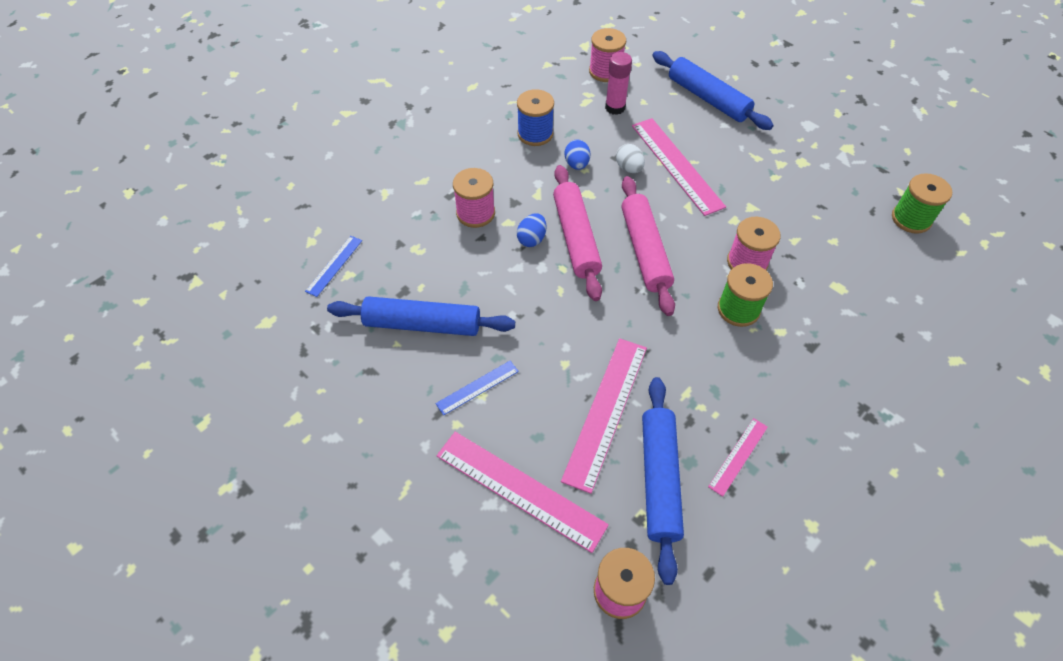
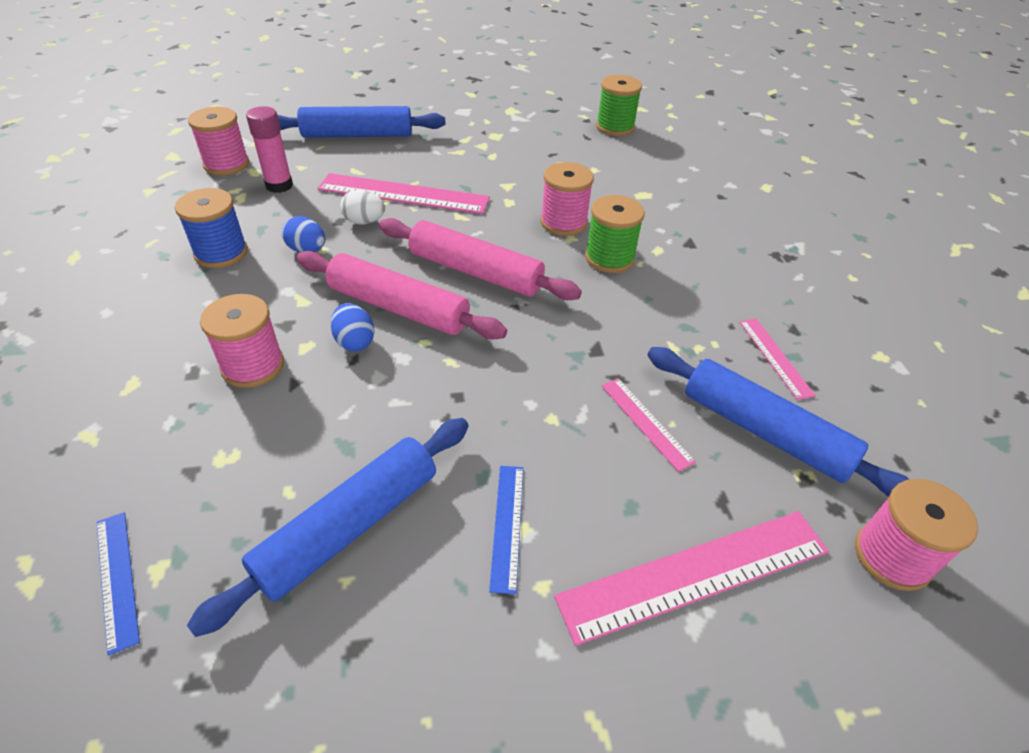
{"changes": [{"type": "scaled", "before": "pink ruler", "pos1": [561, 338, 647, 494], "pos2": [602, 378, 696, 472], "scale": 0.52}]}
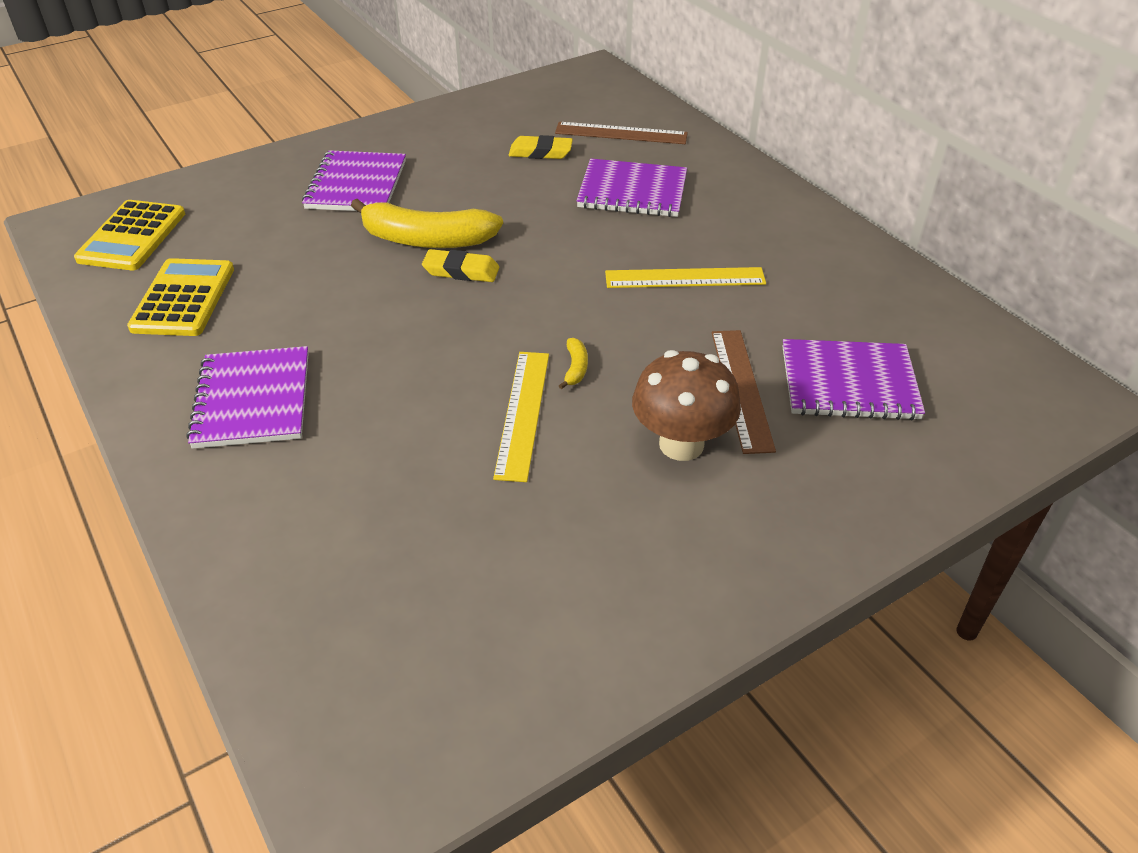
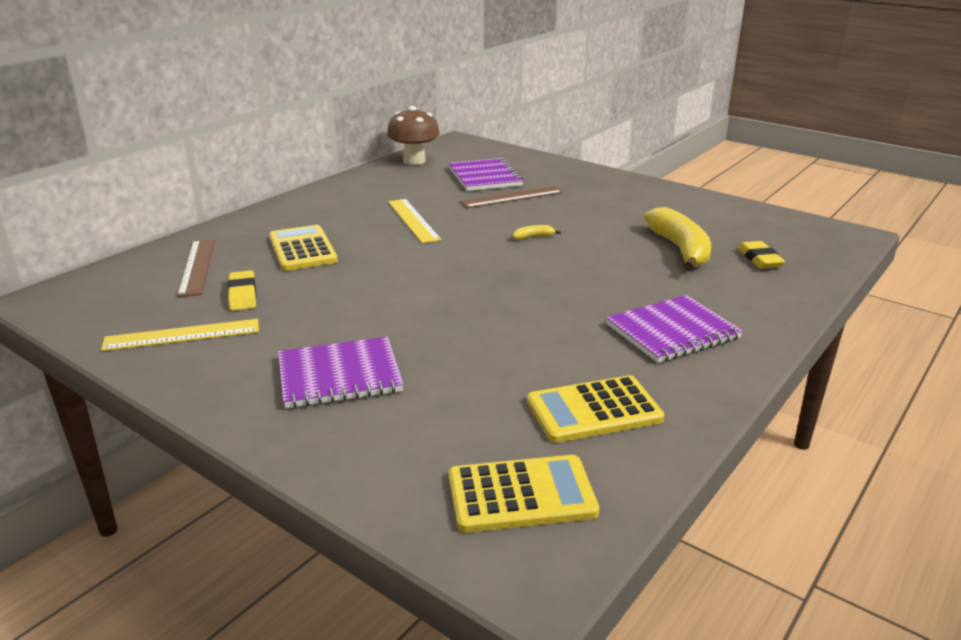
{"changes": [{"type": "swapped", "before": "purple notebook", "after": "yellow calculator", "pos1": [576, 159, 687, 217], "pos2": [269, 225, 338, 271]}, {"type": "shifted", "before": "yellow banana", "pos1": [351, 199, 503, 248], "pos2": [644, 207, 711, 271]}, {"type": "shifted", "before": "yellow eraser", "pos1": [422, 249, 499, 282], "pos2": [738, 241, 785, 269]}, {"type": "shifted", "before": "brown mushroom", "pos1": [632, 350, 741, 461], "pos2": [387, 106, 440, 165]}, {"type": "shifted", "before": "yellow ruler", "pos1": [493, 352, 549, 482], "pos2": [101, 319, 259, 351]}]}
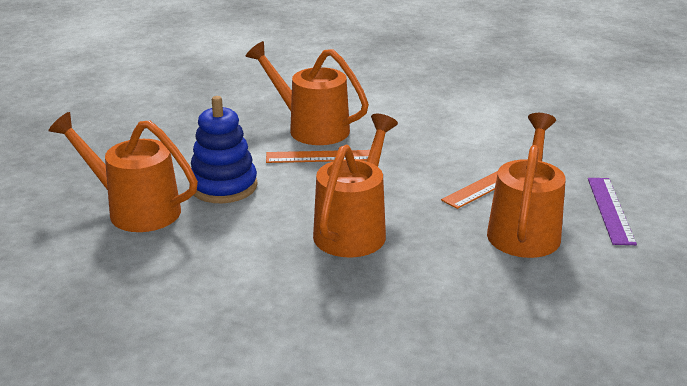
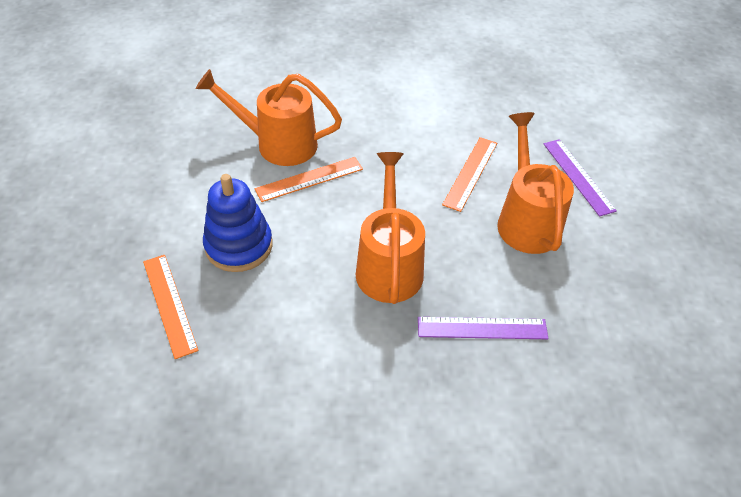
{"changes": [{"type": "swapped", "before": "orange watering can", "after": "orange ruler", "pos1": [49, 112, 198, 232], "pos2": [143, 255, 198, 359]}, {"type": "new", "after": "purple ruler", "pos2": [418, 317, 549, 339]}]}
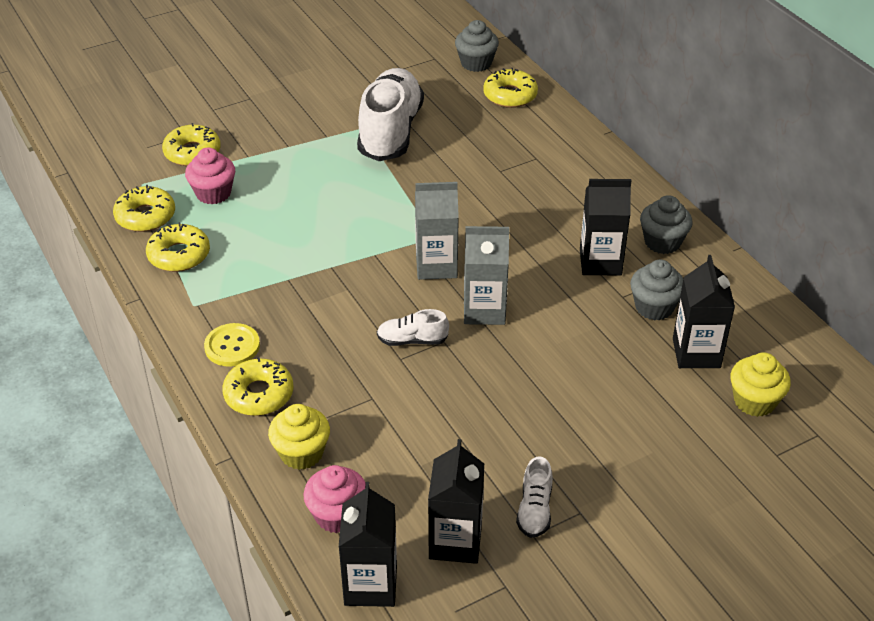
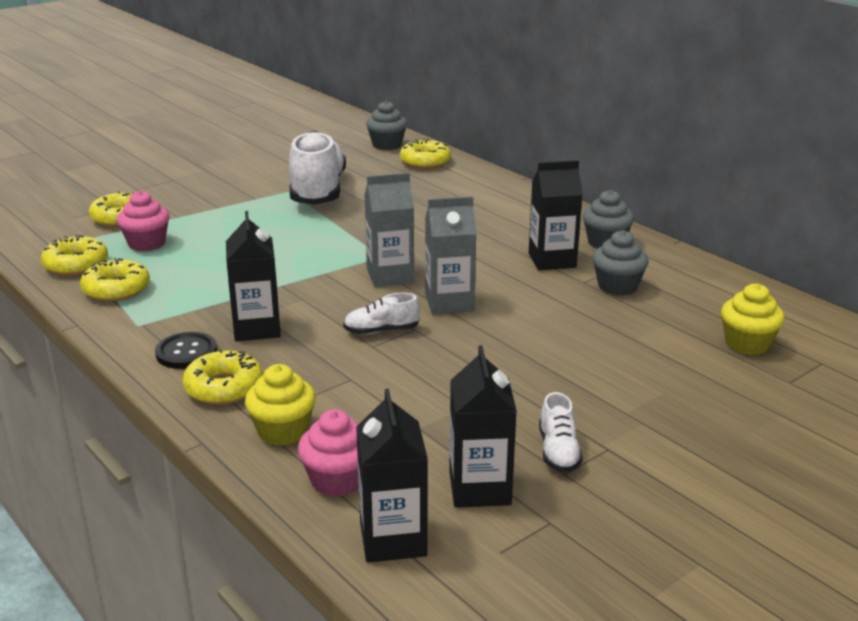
{"changes": [{"type": "shifted", "before": "black carton", "pos1": [673, 255, 735, 368], "pos2": [226, 211, 281, 341]}, {"type": "repainted", "before": "yellow button", "after": "black button", "pos1": [204, 323, 260, 367], "pos2": [155, 332, 217, 369]}]}
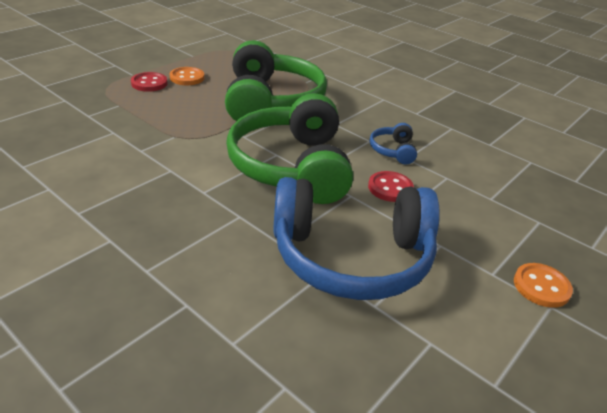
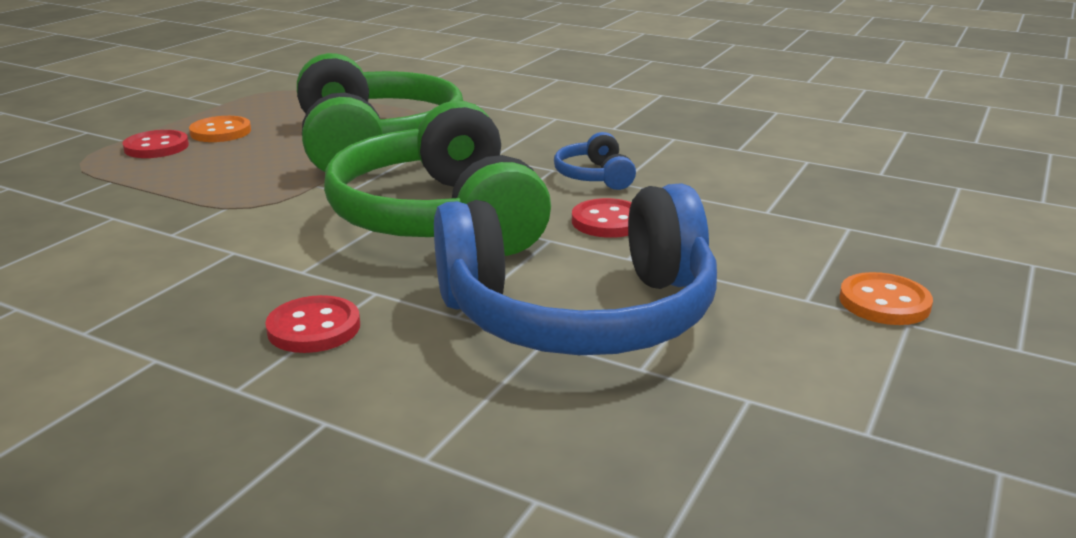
{"changes": [{"type": "new", "after": "red button", "pos2": [265, 295, 360, 353]}]}
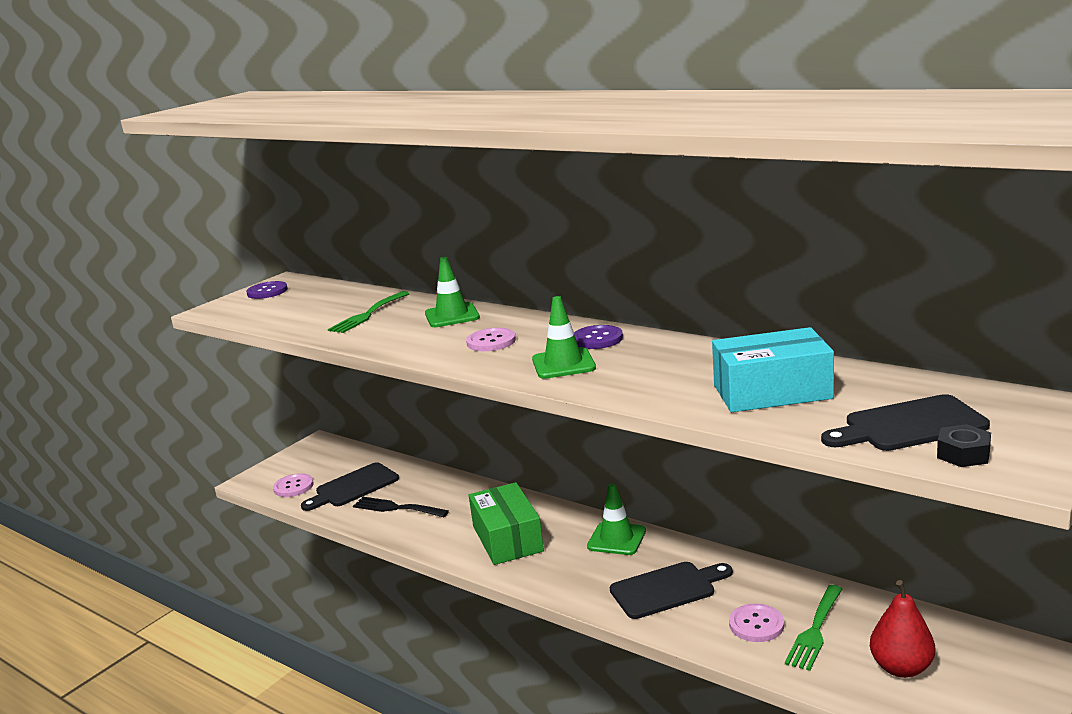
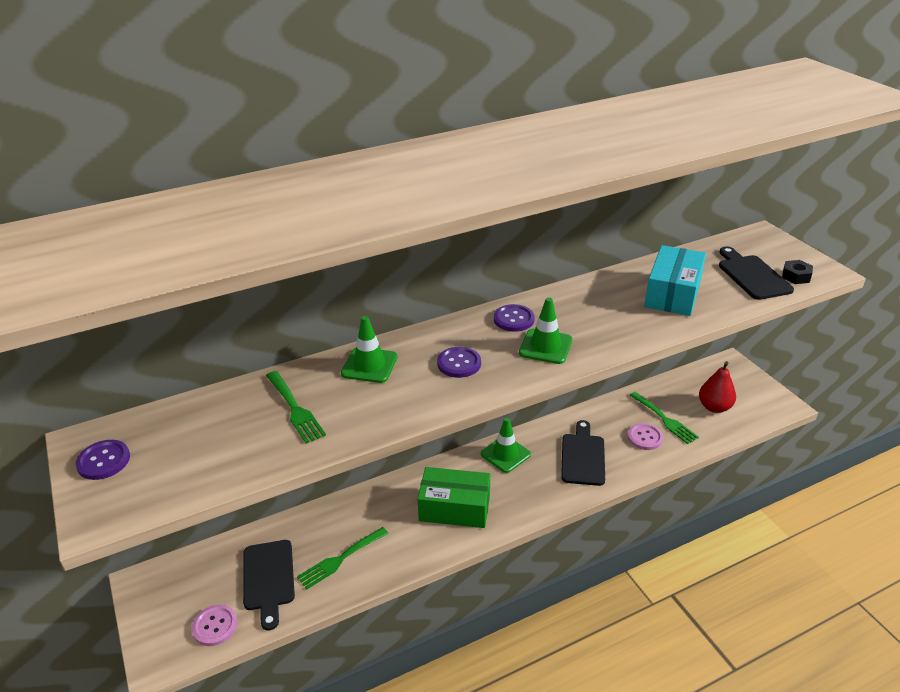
{"changes": [{"type": "repainted", "before": "pink button", "after": "purple button", "pos1": [466, 328, 516, 351], "pos2": [437, 347, 481, 378]}, {"type": "rotated", "before": "black cutting board", "pos1": [821, 394, 990, 451], "pos2": [719, 246, 794, 300], "turn": 150}, {"type": "repainted", "before": "black fork", "after": "green fork", "pos1": [353, 497, 449, 517], "pos2": [297, 527, 389, 590]}]}
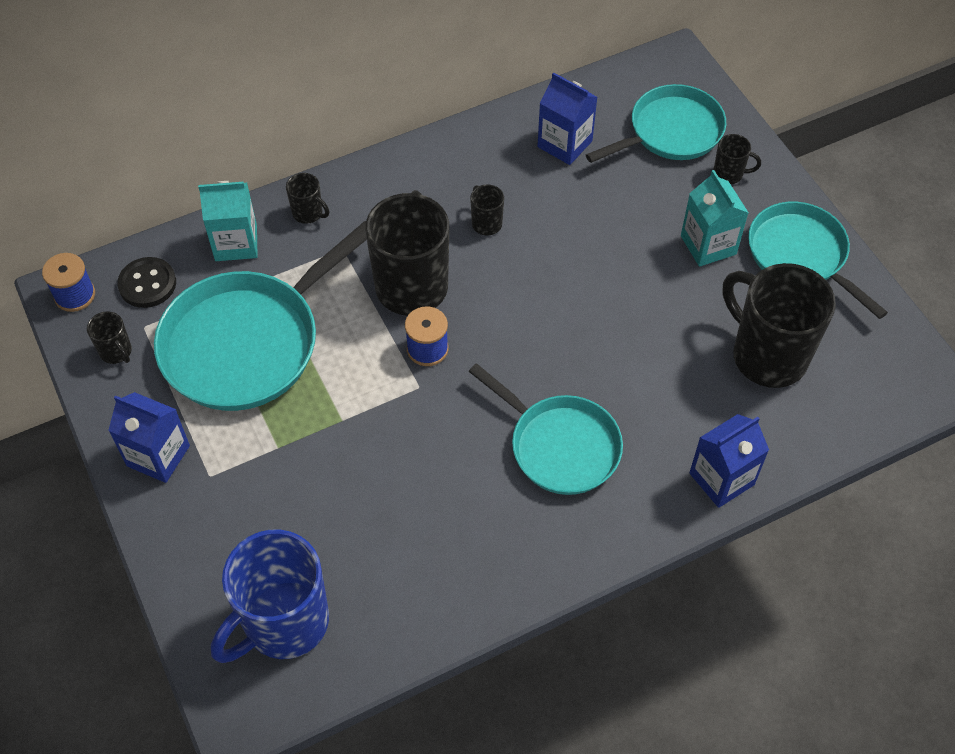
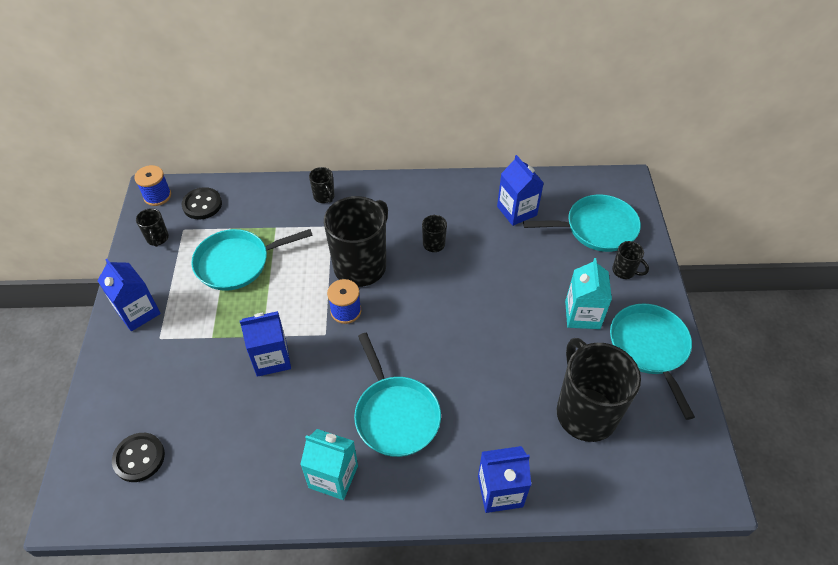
{"changes": [{"type": "shifted", "before": "turquoise carton", "pos1": [198, 181, 258, 261], "pos2": [300, 429, 358, 500]}, {"type": "scaled", "before": "turquoise pan", "pos1": [154, 221, 367, 411], "pos2": [191, 229, 313, 291], "scale": 0.66}, {"type": "swapped", "before": "blue mug", "after": "black button", "pos1": [211, 530, 329, 663], "pos2": [112, 433, 165, 482]}, {"type": "new", "after": "blue carton", "pos2": [240, 311, 291, 377]}]}
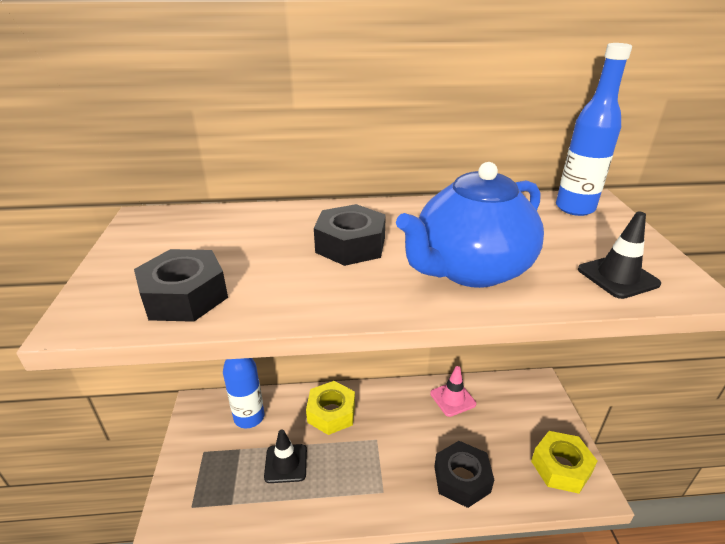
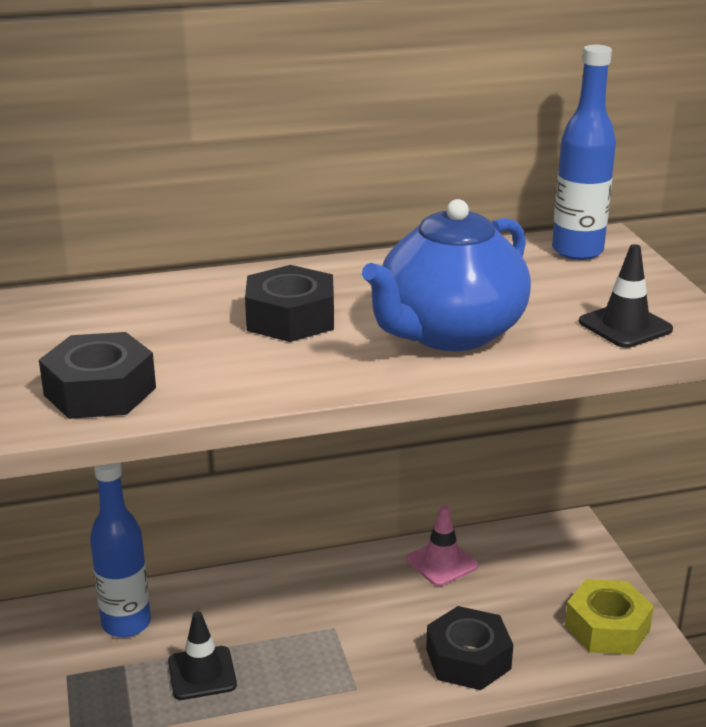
{"changes": [{"type": "gone", "before": "yellow nut", "pos1": [306, 381, 355, 435]}]}
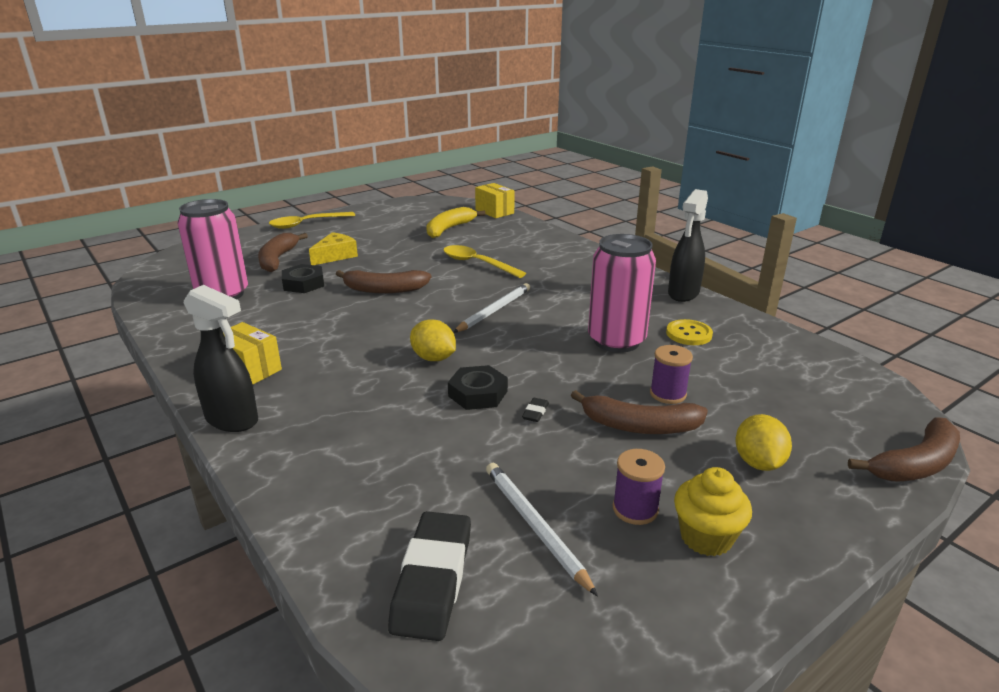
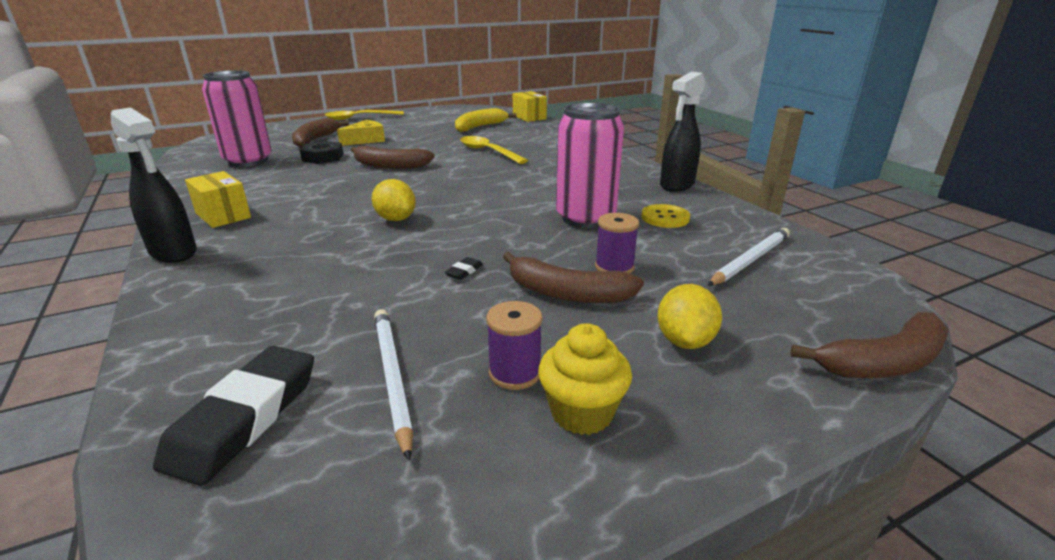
{"changes": [{"type": "shifted", "before": "white pencil", "pos1": [453, 283, 530, 333], "pos2": [707, 228, 790, 286]}, {"type": "gone", "before": "black nut", "pos1": [448, 365, 508, 410]}]}
